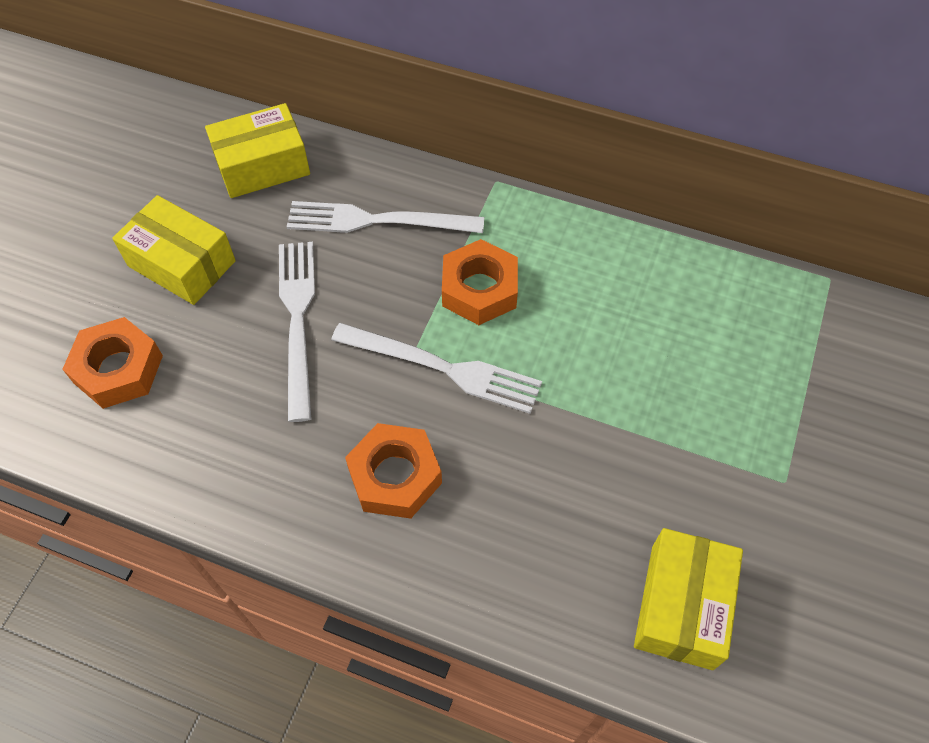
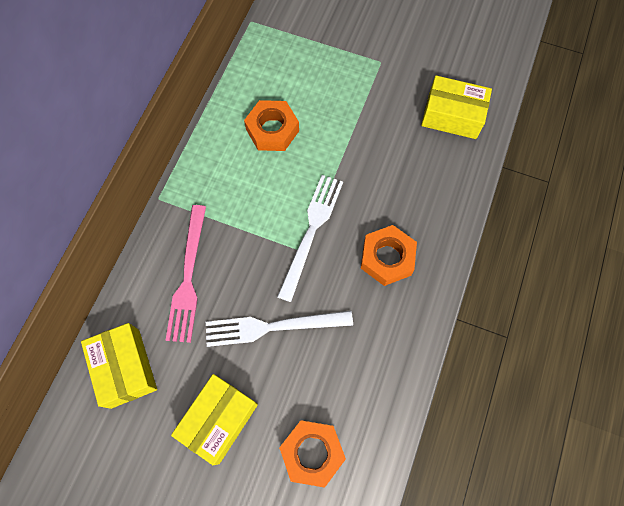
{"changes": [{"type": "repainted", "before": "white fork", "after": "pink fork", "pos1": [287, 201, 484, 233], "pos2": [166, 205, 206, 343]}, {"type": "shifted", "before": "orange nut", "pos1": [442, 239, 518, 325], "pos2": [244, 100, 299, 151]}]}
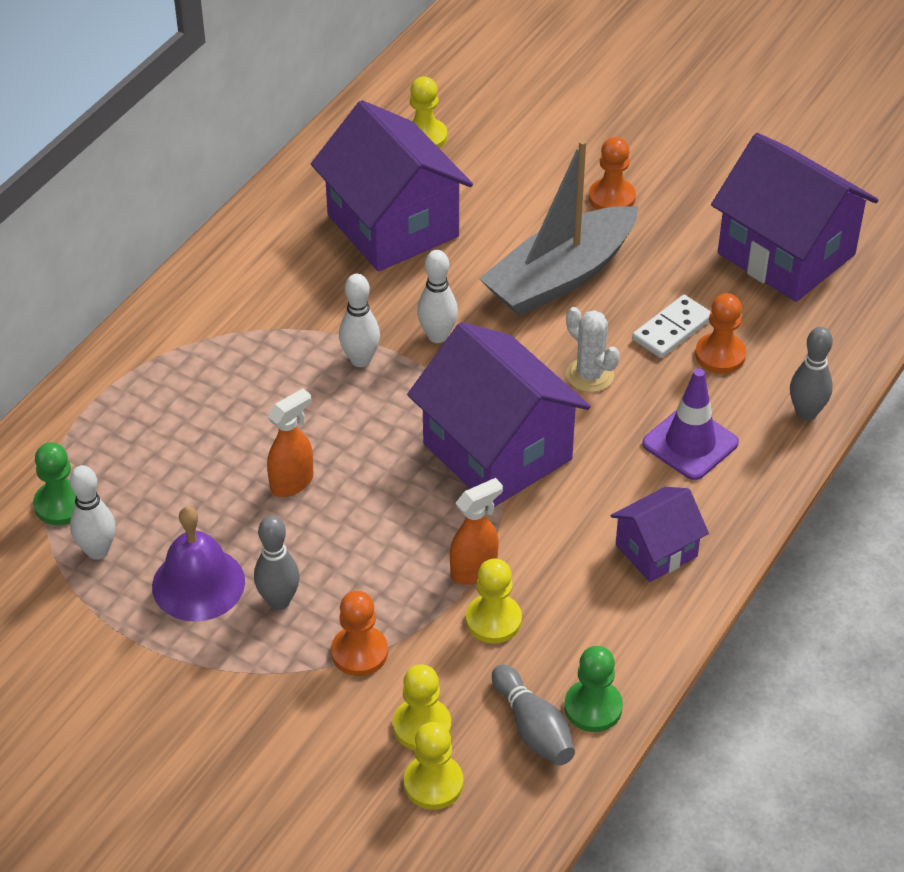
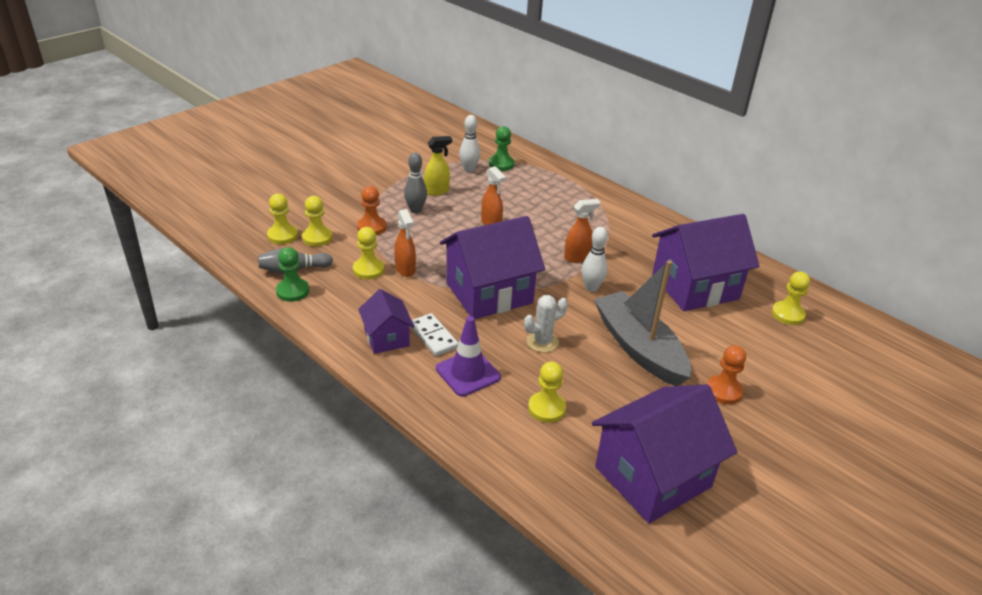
{"changes": [{"type": "swapped", "before": "white bowling pin", "after": "orange spray bottle", "pos1": [339, 274, 380, 367], "pos2": [564, 199, 601, 263]}, {"type": "repainted", "before": "orange pawn", "after": "yellow pawn", "pos1": [695, 293, 746, 374], "pos2": [528, 361, 566, 423]}, {"type": "shifted", "before": "white domino", "pos1": [632, 295, 711, 358], "pos2": [410, 313, 458, 356]}, {"type": "gone", "before": "grey bowling pin", "pos1": [790, 327, 833, 421]}, {"type": "swapped", "before": "purple bell", "after": "yellow spray bottle", "pos1": [152, 506, 245, 622], "pos2": [424, 136, 452, 196]}]}
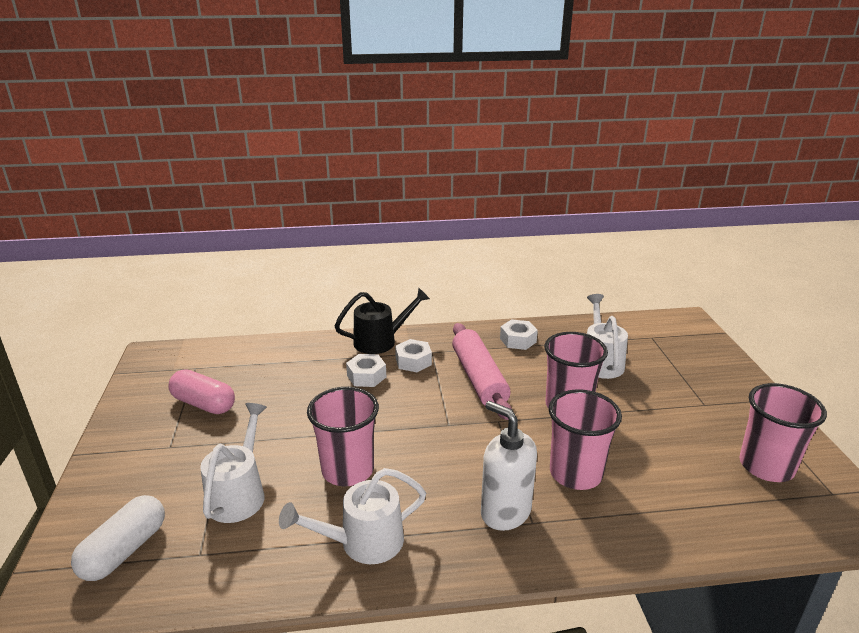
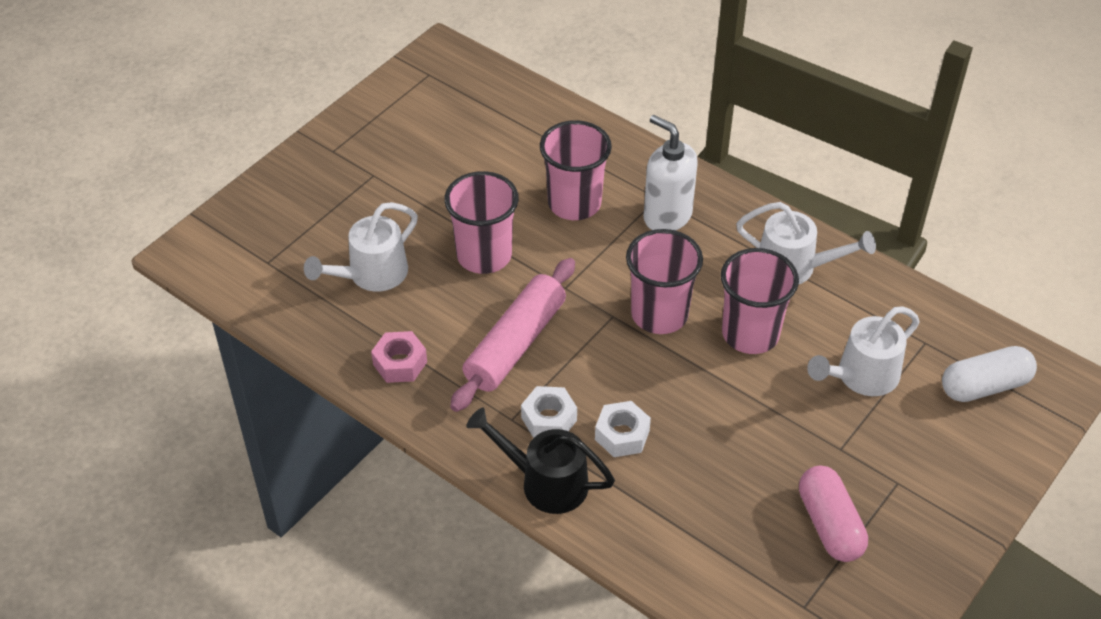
{"changes": [{"type": "repainted", "before": "white nut", "after": "pink nut", "pos1": [500, 319, 538, 350], "pos2": [371, 331, 427, 383]}, {"type": "shifted", "before": "pink cup", "pos1": [739, 383, 827, 482], "pos2": [626, 229, 703, 334]}, {"type": "rotated", "before": "white soap dispenser", "pos1": [481, 401, 537, 531], "pos2": [643, 115, 698, 231], "turn": 135}]}
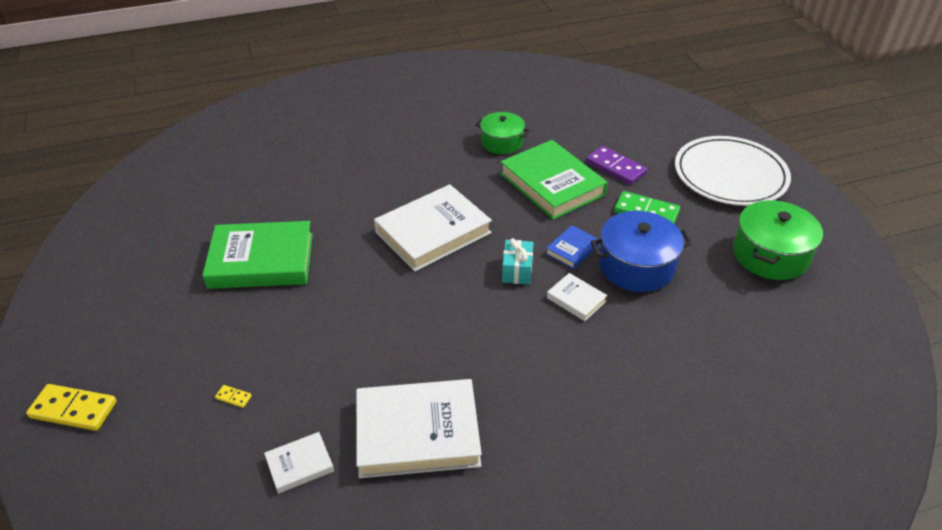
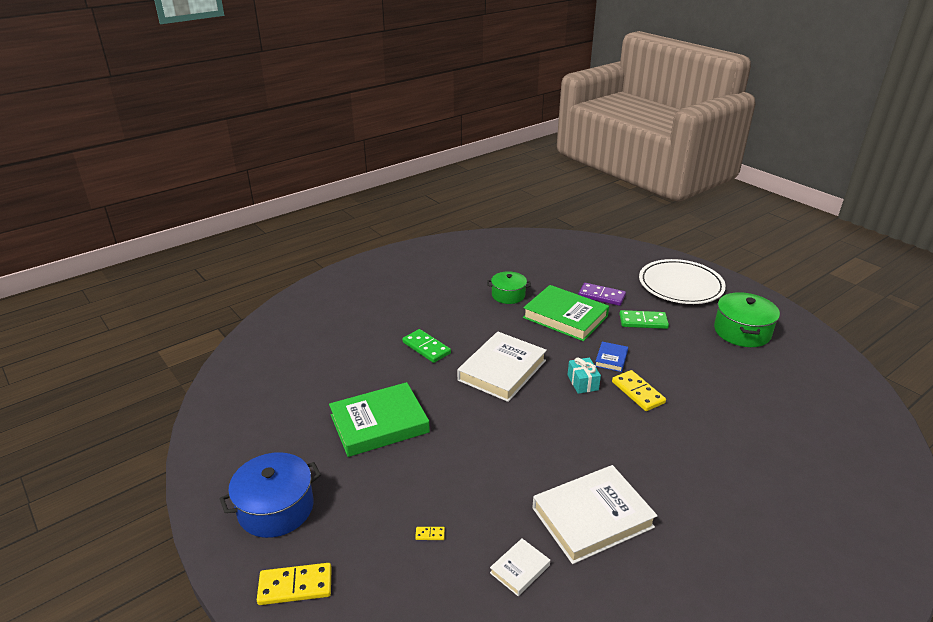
{"changes": [{"type": "shifted", "before": "blue pot", "pos1": [591, 211, 692, 292], "pos2": [220, 452, 321, 538]}, {"type": "swapped", "before": "white book", "after": "yellow domino", "pos1": [547, 273, 607, 321], "pos2": [612, 370, 666, 411]}, {"type": "new", "after": "green domino", "pos2": [402, 329, 451, 363]}]}
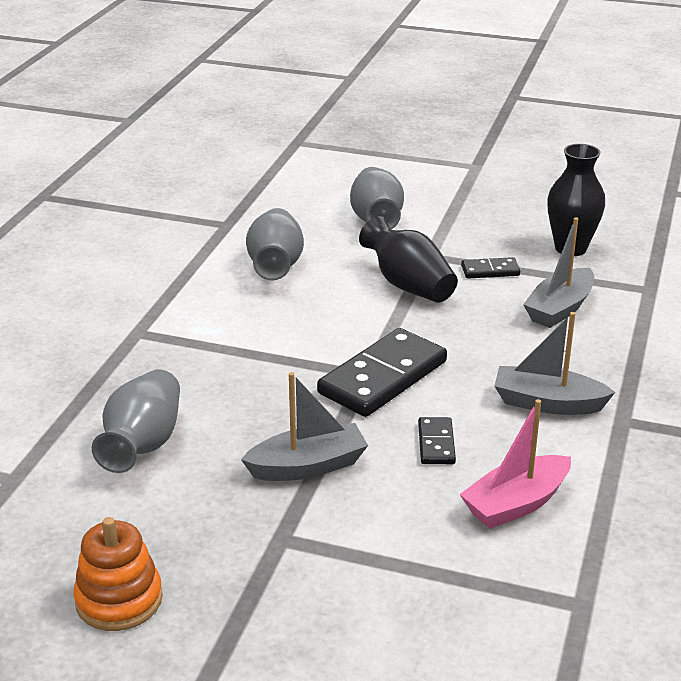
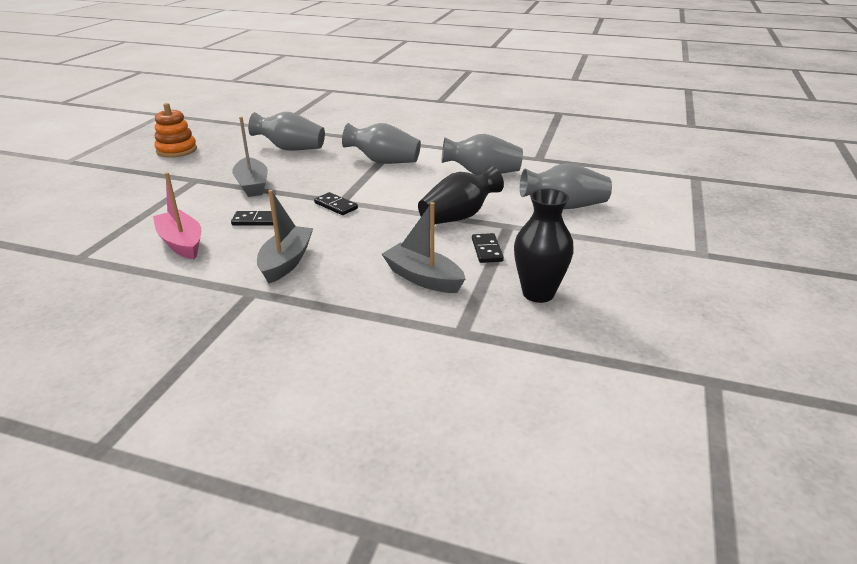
{"changes": [{"type": "scaled", "before": "black domino", "pos1": [317, 328, 447, 417], "pos2": [314, 192, 358, 215], "scale": 0.48}, {"type": "new", "after": "grey vase", "pos2": [342, 123, 421, 164]}]}
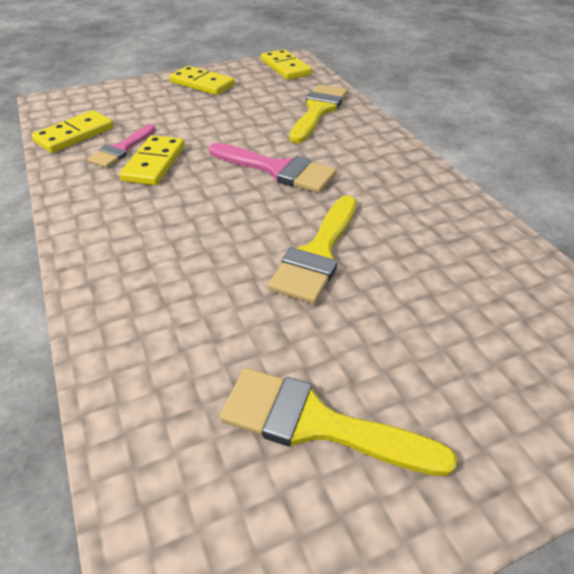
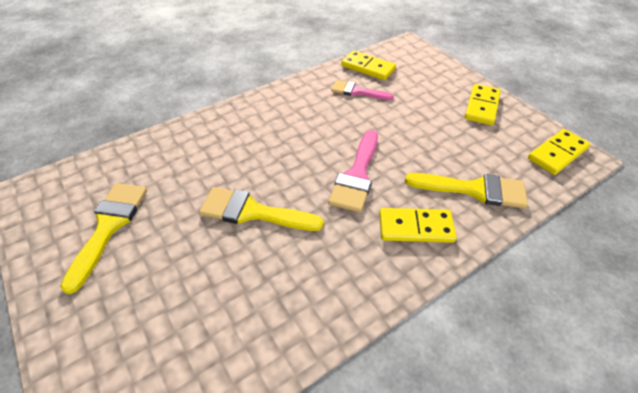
{"changes": [{"type": "shifted", "before": "yellow domino", "pos1": [119, 135, 185, 185], "pos2": [379, 208, 457, 243]}]}
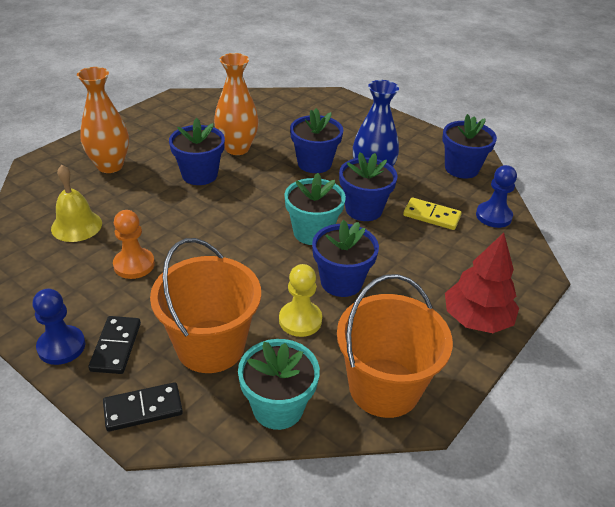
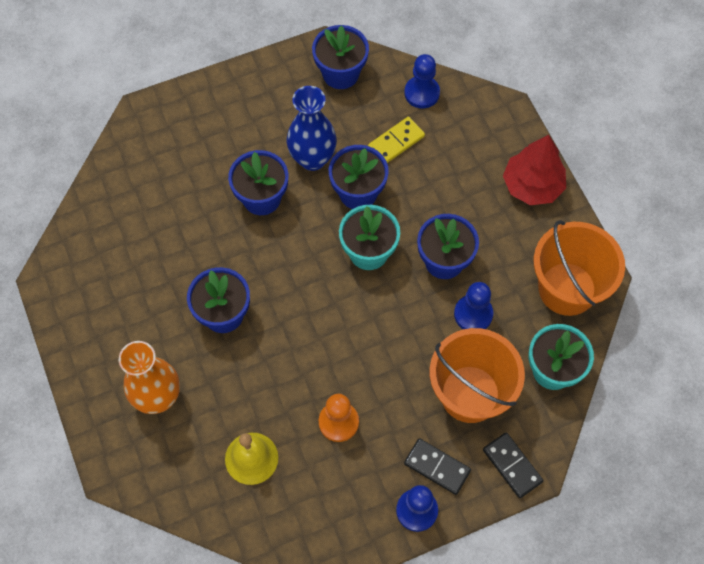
{"changes": [{"type": "gone", "before": "orange vase", "pos1": [214, 53, 259, 155]}, {"type": "repainted", "before": "yellow pawn", "after": "blue pawn", "pos1": [279, 264, 322, 337], "pos2": [454, 282, 493, 329]}, {"type": "rotated", "before": "black domino", "pos1": [103, 382, 183, 432], "pos2": [483, 432, 543, 498], "turn": -45}]}
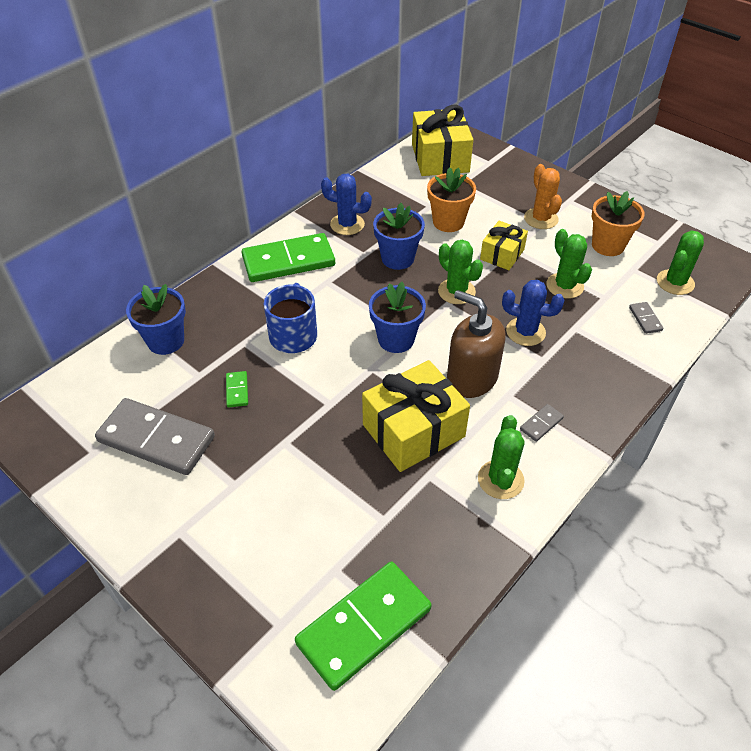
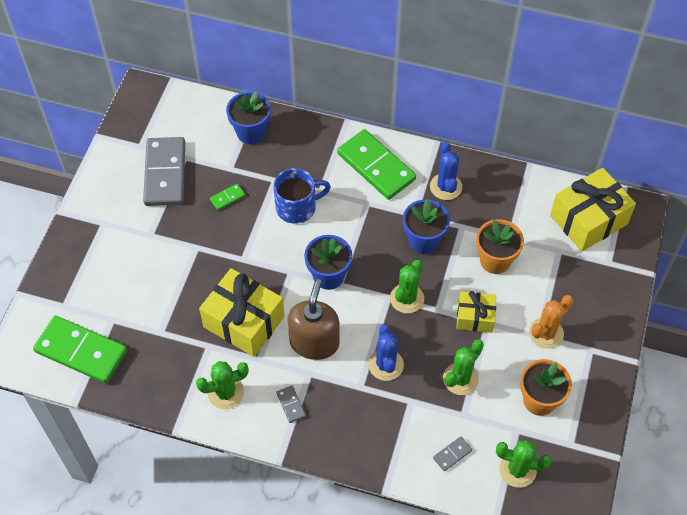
{"changes": [{"type": "rotated", "before": "grey domino", "pos1": [520, 404, 564, 442], "pos2": [276, 386, 306, 423], "turn": 45}]}
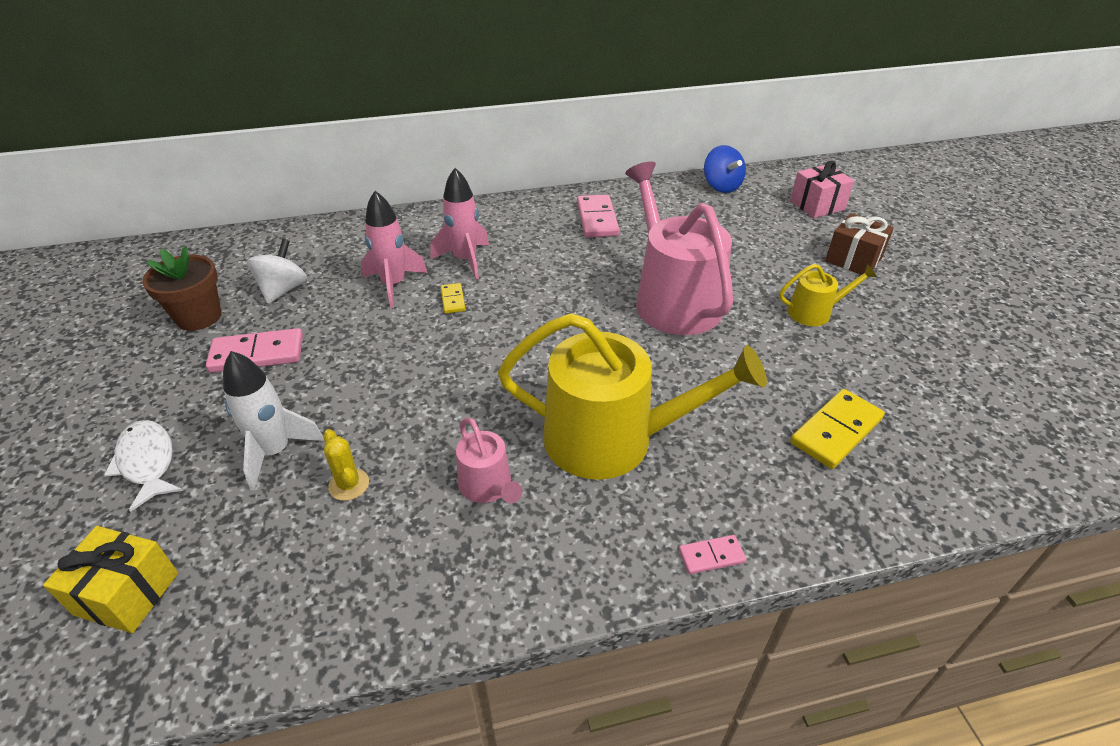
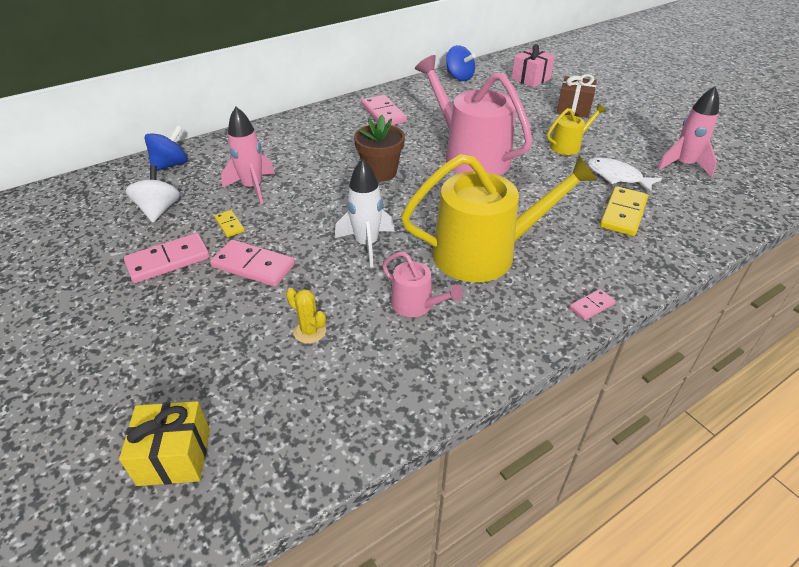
{"changes": [{"type": "shifted", "before": "pink rocket", "pos1": [431, 168, 489, 279], "pos2": [657, 86, 719, 177]}, {"type": "shifted", "before": "brown flower pot", "pos1": [142, 246, 221, 331], "pos2": [354, 115, 405, 182]}, {"type": "shifted", "before": "yellow domino", "pos1": [441, 283, 466, 313], "pos2": [214, 210, 245, 237]}, {"type": "shifted", "before": "white rocket", "pos1": [223, 351, 324, 490], "pos2": [335, 158, 395, 268]}, {"type": "shifted", "before": "white fish", "pos1": [104, 420, 183, 512], "pos2": [587, 157, 662, 193]}, {"type": "new", "after": "blue spinning top", "pos2": [144, 126, 188, 171]}, {"type": "new", "after": "pink domino", "pos2": [210, 240, 295, 287]}]}
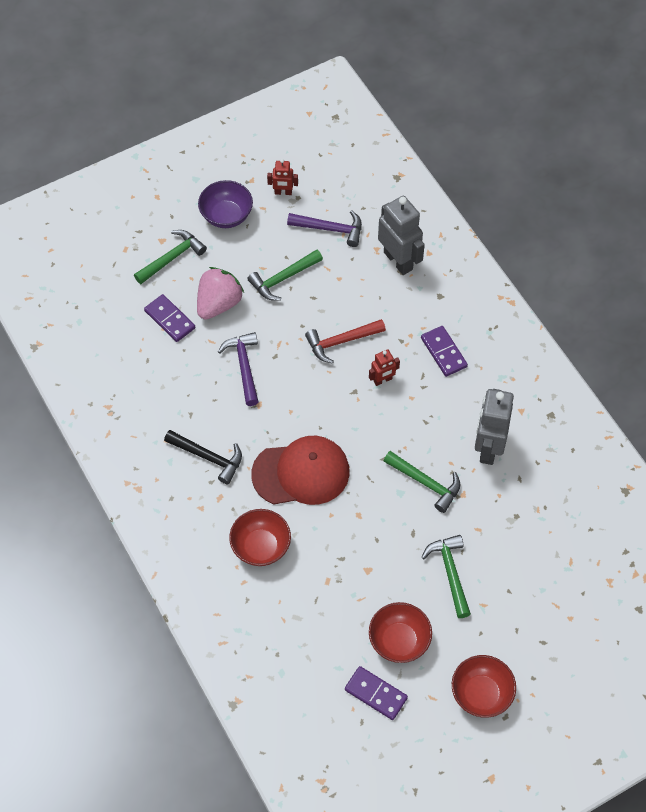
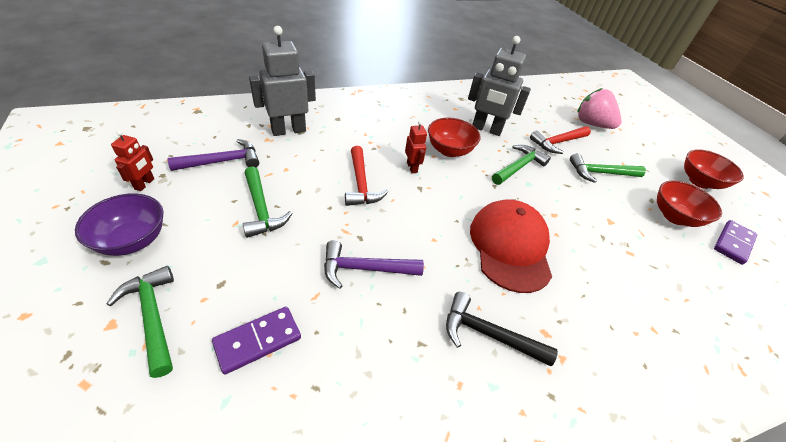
{"changes": [{"type": "rotated", "before": "purple hammer", "pos1": [287, 211, 362, 247], "pos2": [167, 139, 259, 171], "turn": 45}, {"type": "shifted", "before": "pink strawberry", "pos1": [197, 267, 244, 320], "pos2": [577, 88, 622, 129]}, {"type": "gone", "before": "purple domino", "pos1": [421, 326, 468, 377]}, {"type": "rotated", "before": "black hammer", "pos1": [164, 430, 242, 485], "pos2": [446, 292, 558, 366], "turn": -105}, {"type": "shifted", "before": "red bowl", "pos1": [229, 509, 291, 566], "pos2": [428, 118, 481, 157]}, {"type": "new", "after": "red hammer", "pos2": [530, 126, 591, 154]}]}
